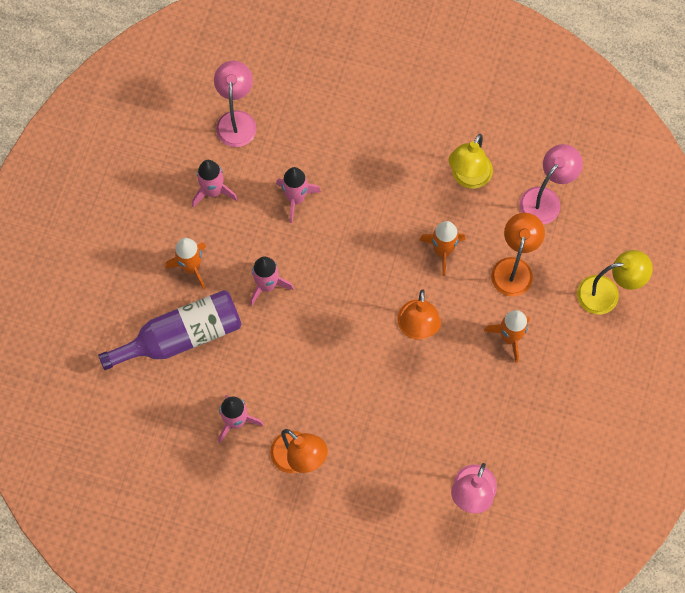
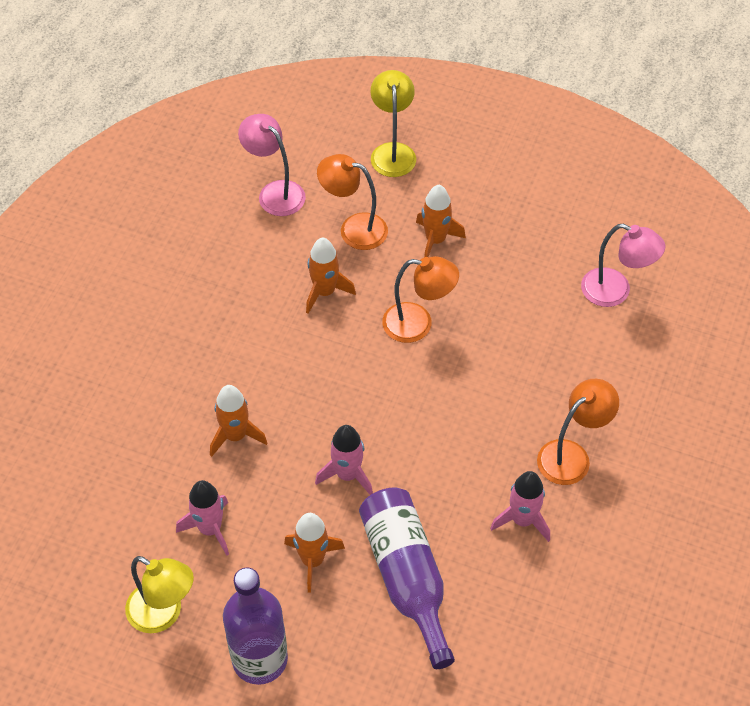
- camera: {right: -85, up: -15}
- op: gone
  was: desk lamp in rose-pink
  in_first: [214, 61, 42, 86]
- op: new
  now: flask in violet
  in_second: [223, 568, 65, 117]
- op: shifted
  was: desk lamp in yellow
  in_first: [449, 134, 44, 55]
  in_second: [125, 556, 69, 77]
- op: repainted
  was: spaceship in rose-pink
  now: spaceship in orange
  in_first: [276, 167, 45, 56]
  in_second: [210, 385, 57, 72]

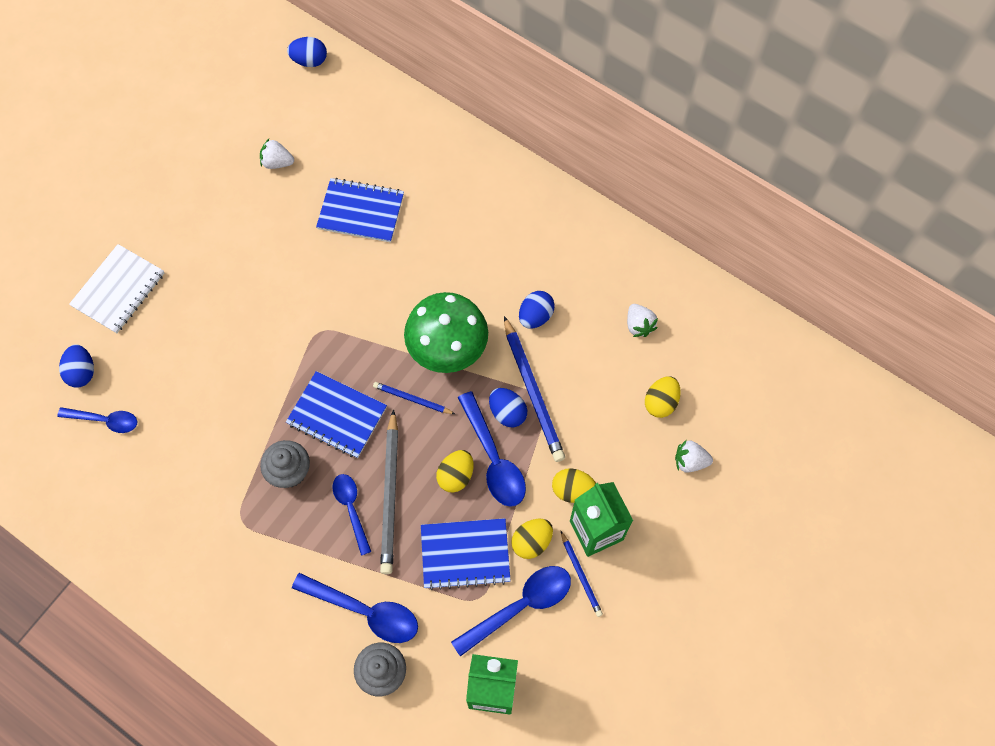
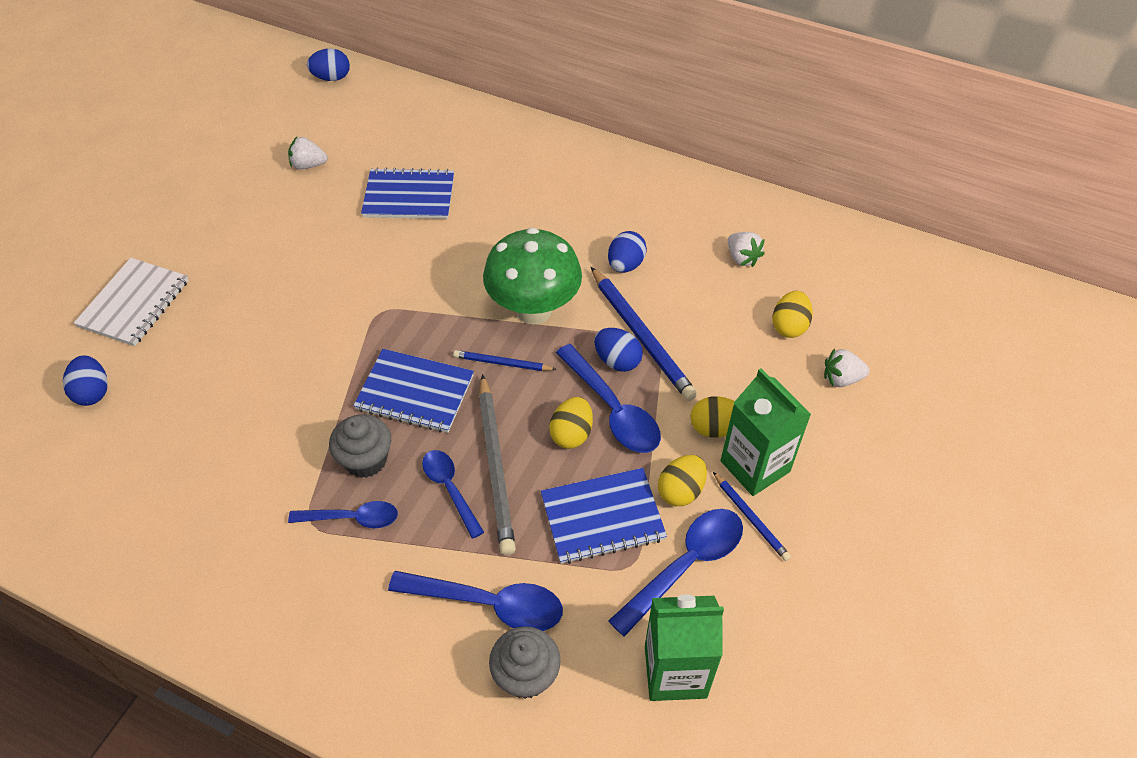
- camera: {right: -10, up: -15}
- op: shifted
  was: tablespoon in blue
  in_first: [57, 407, 80, 26]
  in_second: [288, 501, 110, 27]

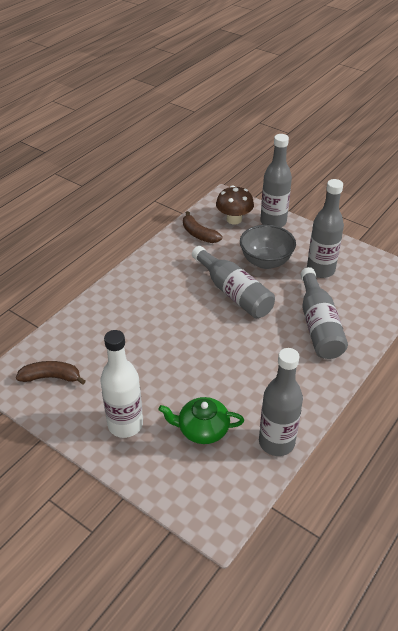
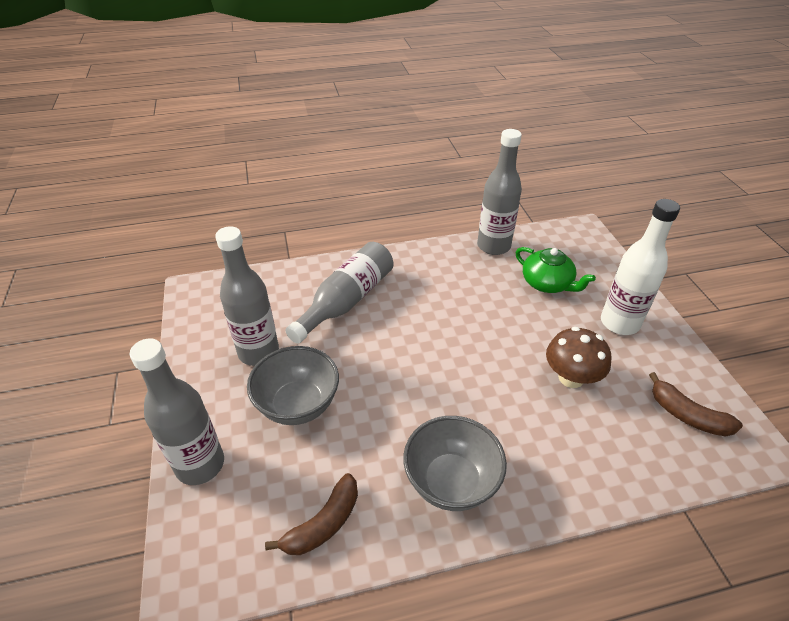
- camera: {right: -140, up: 0}
- op: gone
  was: flask in grey
  in_first: [192, 246, 83, 72]
- op: new
  now: deep dish in grey
  in_second: [403, 416, 104, 95]
- op: shifted
  was: mushroom in brown
  in_first: [216, 185, 38, 40]
  in_second: [546, 327, 65, 61]
- op: rotated
  was: toy banana in brown
  in_first: [183, 211, 39, 32]
  in_second: [265, 473, 93, 82]
  clockwise: 45

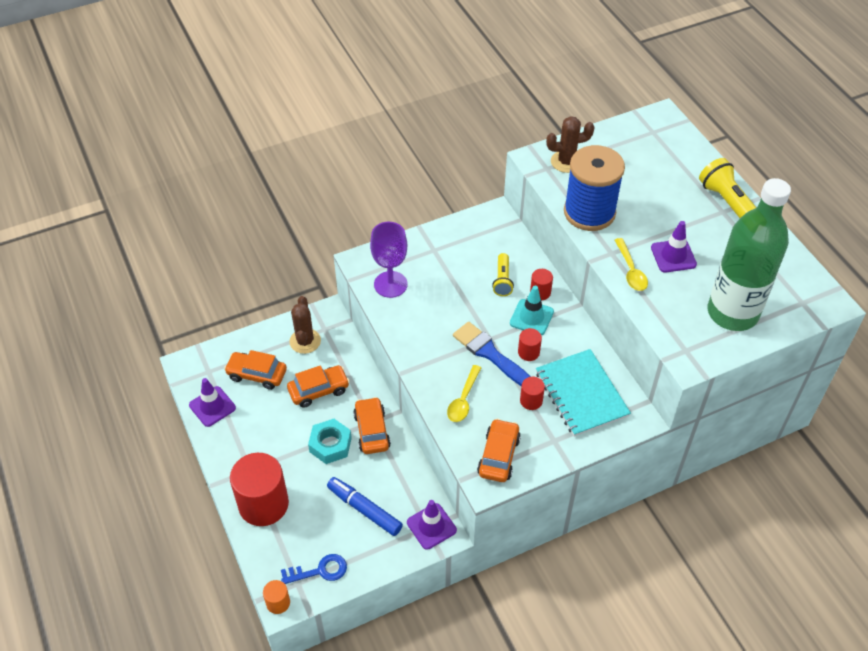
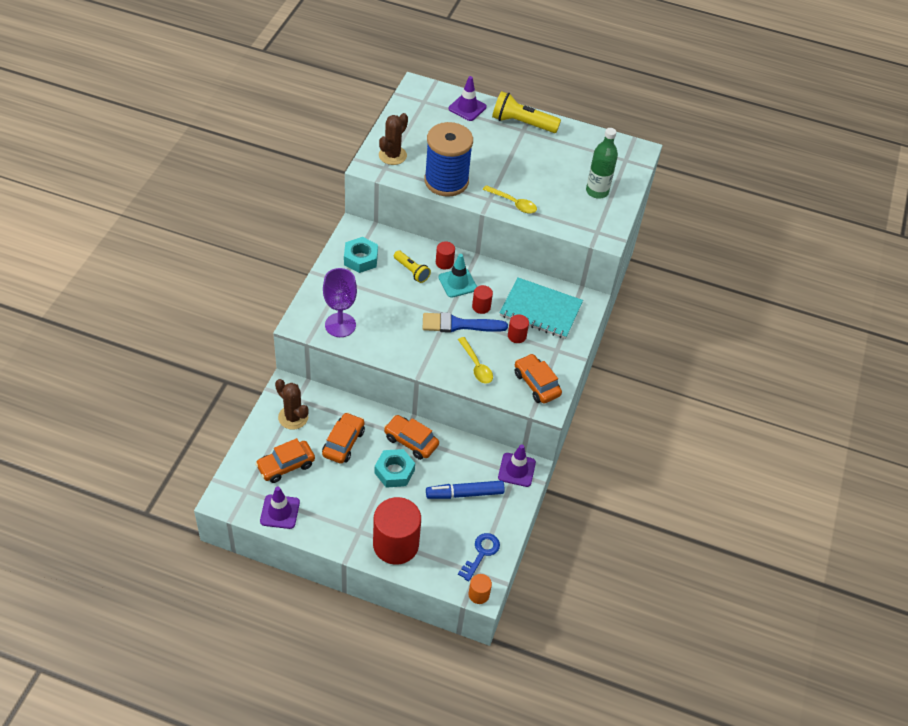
- camera: {right: -50, up: 0}
- op: new
  now: hex nut in teal
  in_second: [344, 237, 34, 36]
- op: shifted
  was: road cone in violet
  in_first: [651, 221, 46, 51]
  in_second: [448, 76, 39, 45]
- op: scaled
  was: flask in green
  in_first: [708, 178, 83, 153]
  in_second: [586, 128, 32, 71]
  ratio: 0.56

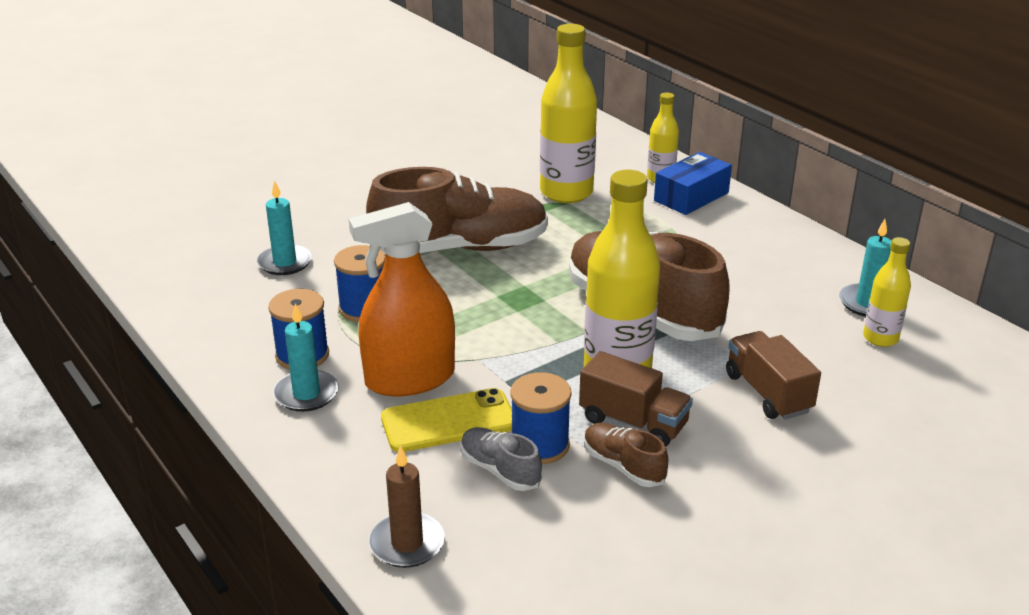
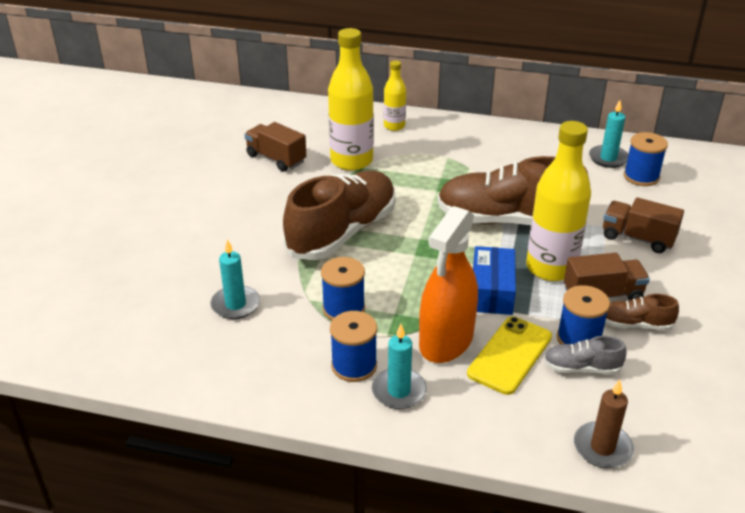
- camera: {right: -40, up: 5}
- op: new
  now: toy truck in brown
  in_second: [244, 122, 62, 50]
- op: shifted
  was: box in blue
  in_first: [654, 152, 78, 63]
  in_second: [473, 246, 43, 69]
- op: swapped
  was: flask in yellow
  now: spool in blue
  in_first: [863, 237, 48, 110]
  in_second: [624, 132, 44, 54]

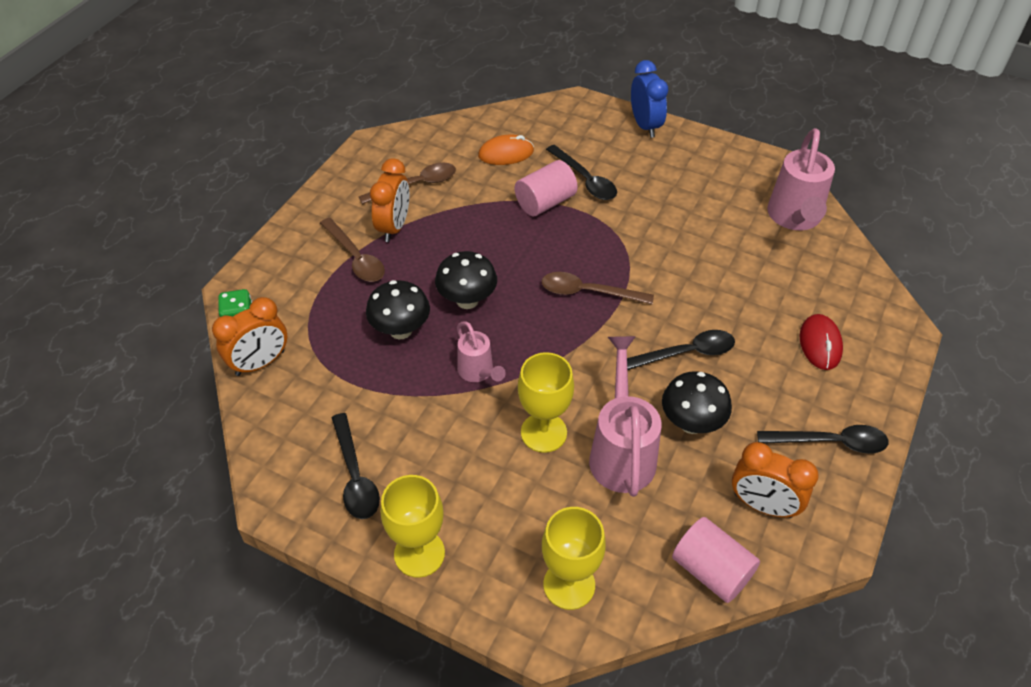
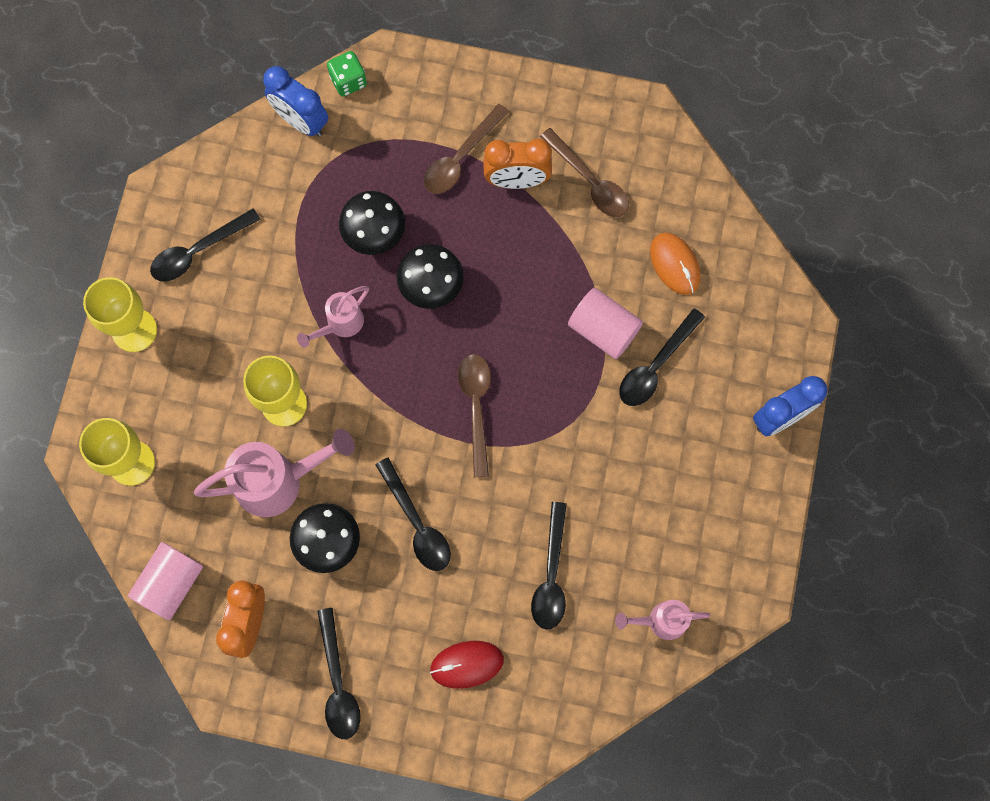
- camera: {right: 75, up: 25}
- op: new
  now: tablespoon in black
  in_second: [531, 502, 36, 128]
- op: repainted
  was: bedside clock in orange
  now: bedside clock in blue
  in_first: [212, 297, 75, 79]
  in_second: [263, 66, 65, 71]
- op: scaled
  was: watering can in rose-pink
  in_first: [767, 128, 68, 102]
  in_second: [615, 600, 95, 40]
  ratio: 0.57

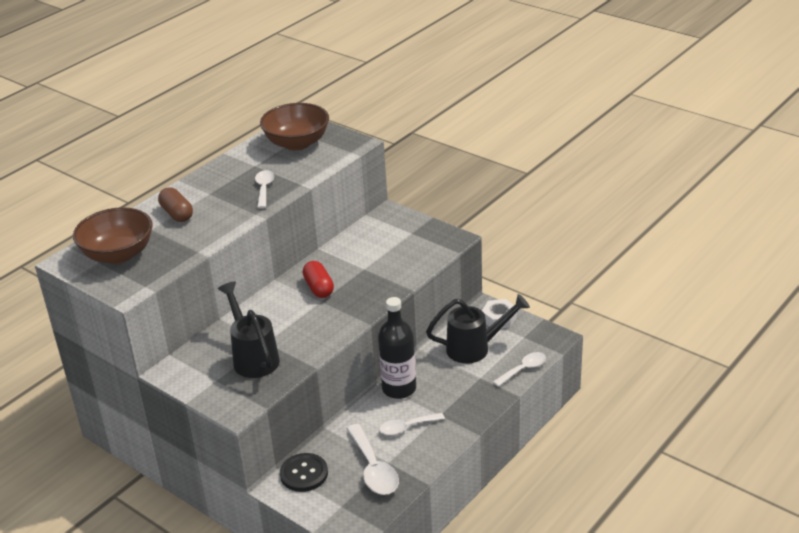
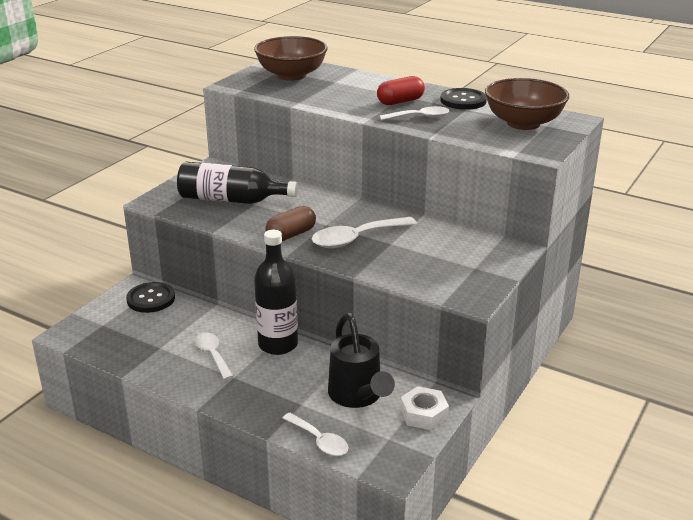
- camera: {right: 80, up: -5}
- op: new
  now: button in black
  in_second: [440, 88, 47, 22]
- op: shifted
  was: pill shape in brown
  in_first: [158, 187, 35, 35]
  in_second: [265, 206, 51, 35]
- op: shifted
  was: pill shape in scarlet
  in_first: [303, 261, 31, 37]
  in_second: [377, 76, 48, 29]
- op: shifted
  was: tablespoon in white
  in_first: [346, 424, 53, 71]
  in_second: [312, 217, 105, 31]
- op: swapped
  was: watering can in black
  now: flask in black
  in_first: [218, 281, 62, 97]
  in_second: [177, 161, 121, 43]

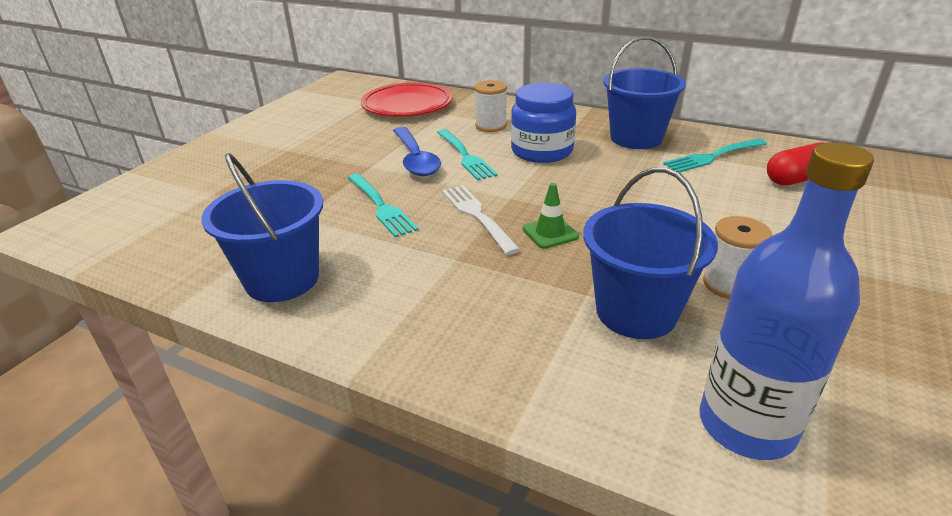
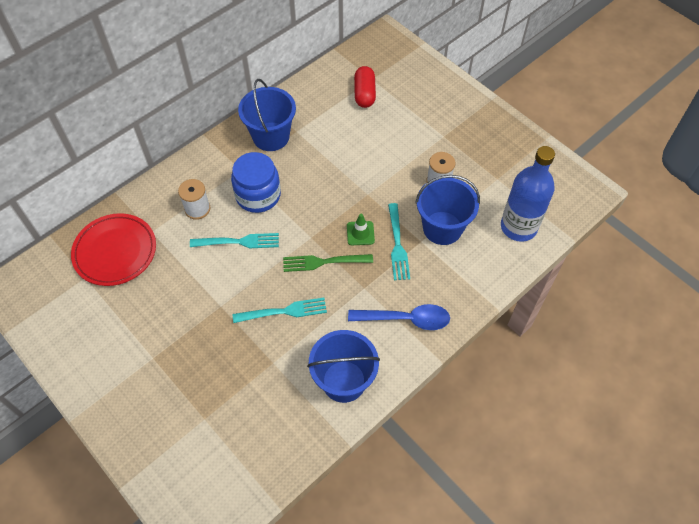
- camera: {right: -70, up: 25}
- op: shifted
  was: tablespoon in blue
  in_first: [393, 127, 48, 49]
  in_second: [348, 304, 102, 26]
- op: shifted
  was: dinner fork in teal
  in_first: [663, 139, 104, 34]
  in_second: [388, 203, 22, 77]
- op: repainted
  was: dinner fork in white
  now: dinner fork in green
  in_first: [442, 185, 78, 70]
  in_second: [283, 254, 90, 18]

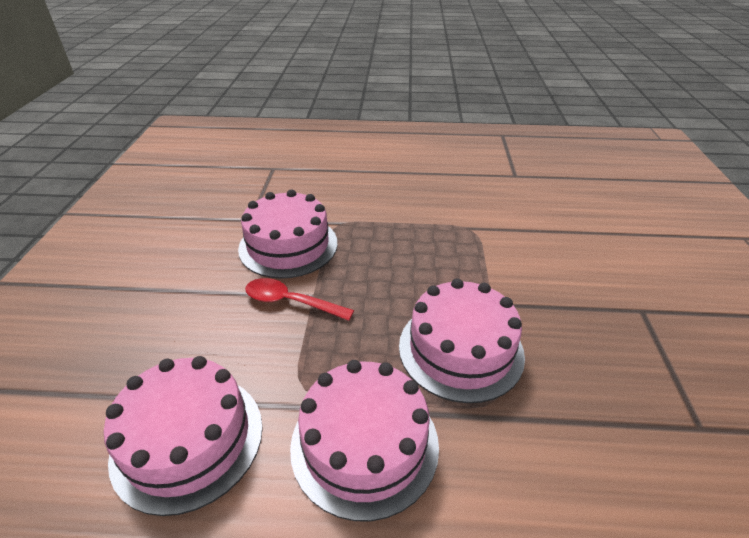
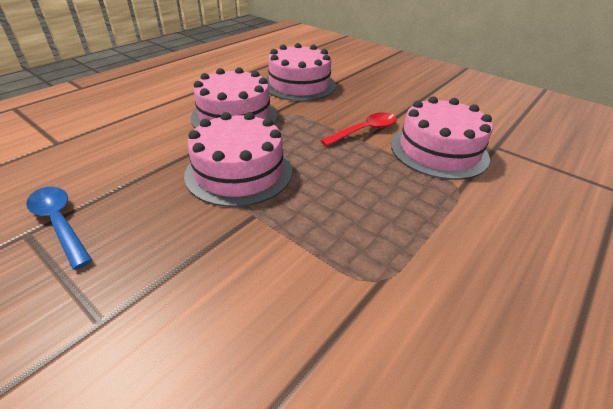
- camera: {right: 125, up: 0}
- op: new
  now: tablespoon in blue
  in_second: [26, 187, 66, 83]

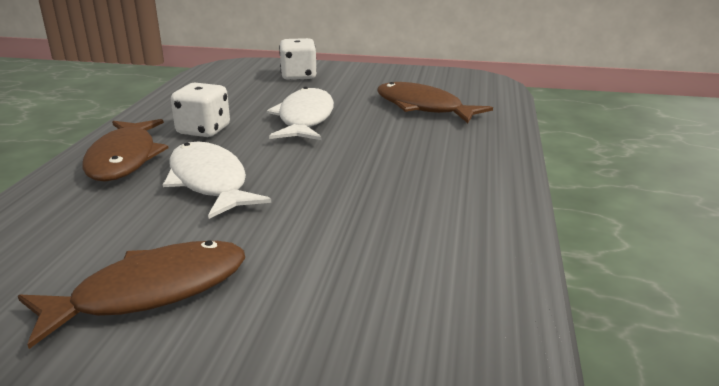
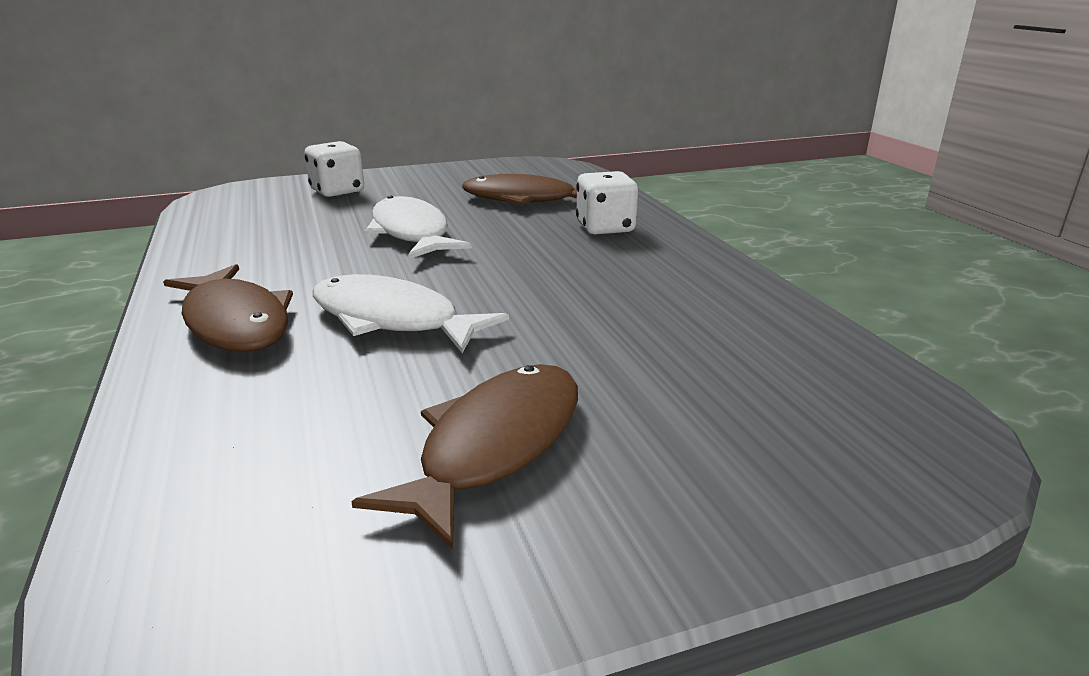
- camera: {right: -30, up: 0}
- op: shifted
  was: dice in white
  in_first: [171, 83, 59, 54]
  in_second: [576, 171, 62, 64]

